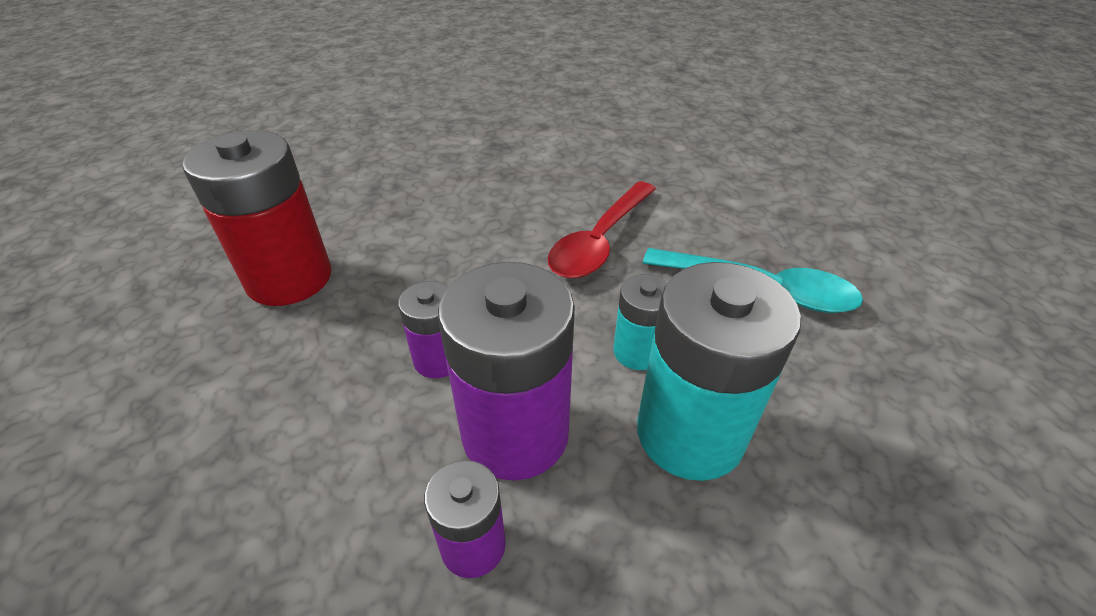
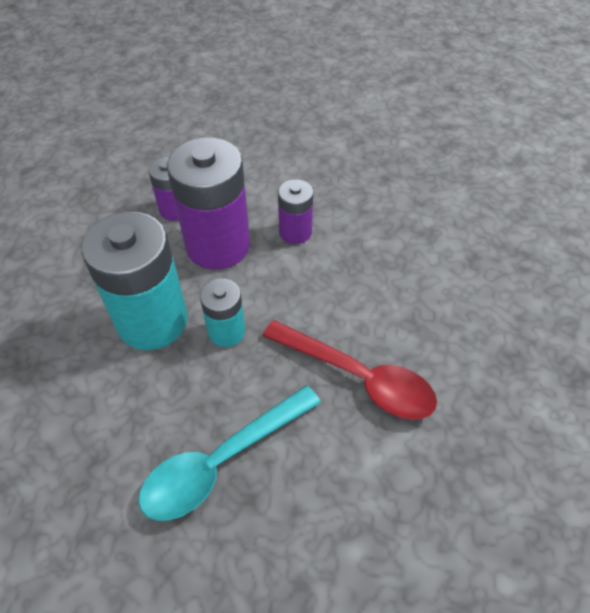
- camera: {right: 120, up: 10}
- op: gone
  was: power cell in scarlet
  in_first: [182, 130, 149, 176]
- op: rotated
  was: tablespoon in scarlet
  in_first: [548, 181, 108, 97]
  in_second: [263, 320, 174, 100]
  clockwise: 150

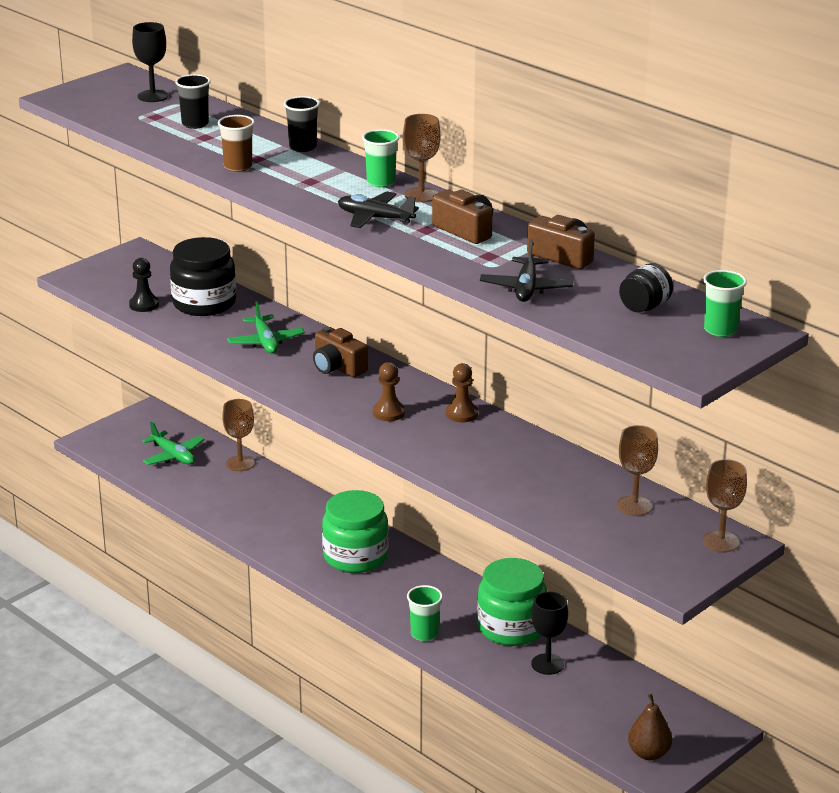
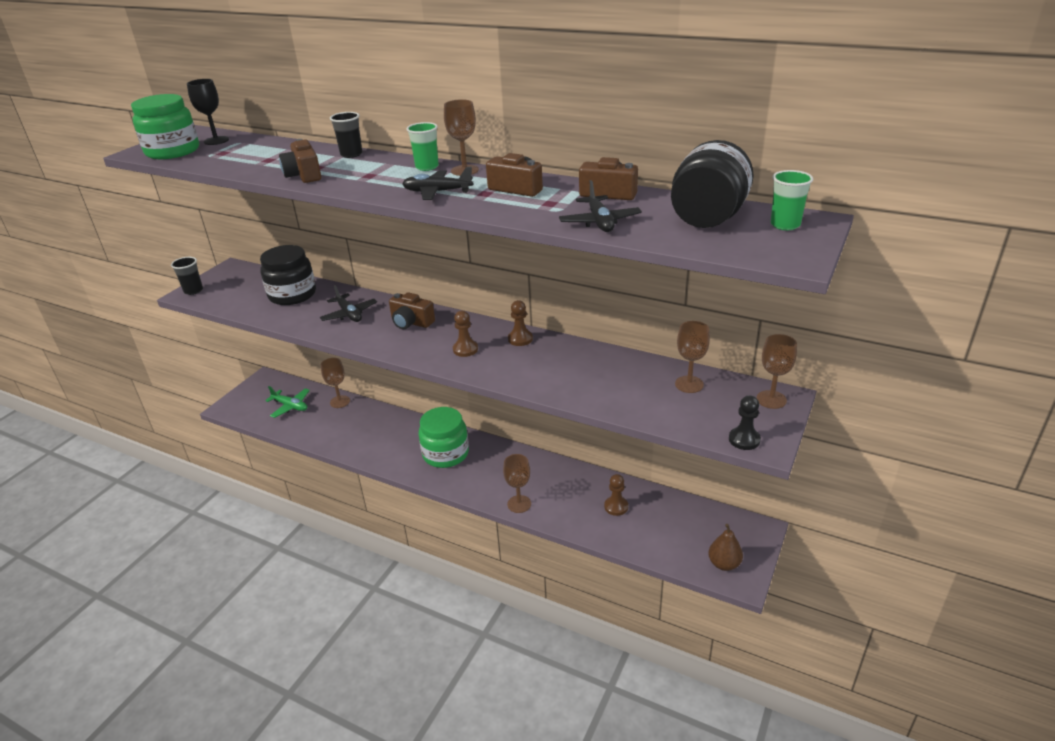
- camera: {right: -15, up: 5}
- op: shifted
  was: chess pawn in black
  in_first: [129, 258, 30, 54]
  in_second: [729, 395, 32, 55]
- op: shifted
  was: cup in black
  in_first: [175, 74, 36, 55]
  in_second: [171, 257, 32, 38]
- op: shifted
  was: jar in green
  in_first: [477, 558, 71, 88]
  in_second: [131, 94, 68, 65]
- op: swapped
  was: cup in brown
  now: photo camera in brown
  in_first: [218, 115, 37, 57]
  in_second: [279, 139, 42, 44]
- op: swapped
  was: cup in green
  now: goblet in brown
  in_first: [407, 585, 36, 56]
  in_second: [503, 454, 28, 59]
- op: swapped
  was: goblet in black
  now: chess pawn in brown
  in_first: [531, 591, 37, 84]
  in_second: [604, 474, 24, 42]
- op: repainted
  was: plane in green
  now: plane in black
  in_first: [227, 301, 78, 52]
  in_second: [320, 285, 57, 37]
- op: scaled
  was: jar in black
  in_first: [619, 263, 54, 50]
  in_second: [671, 140, 83, 88]
  ratio: 1.92

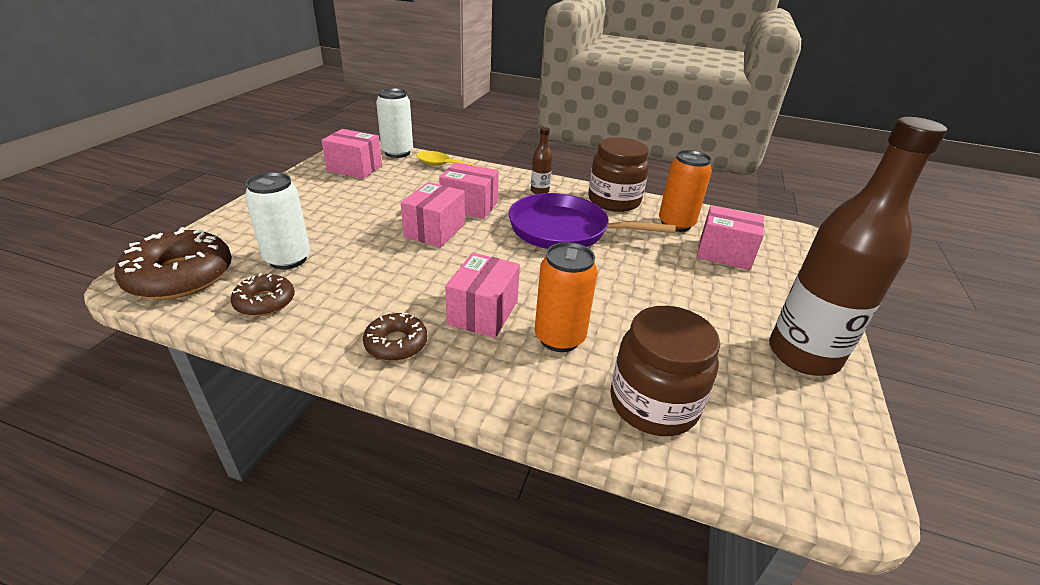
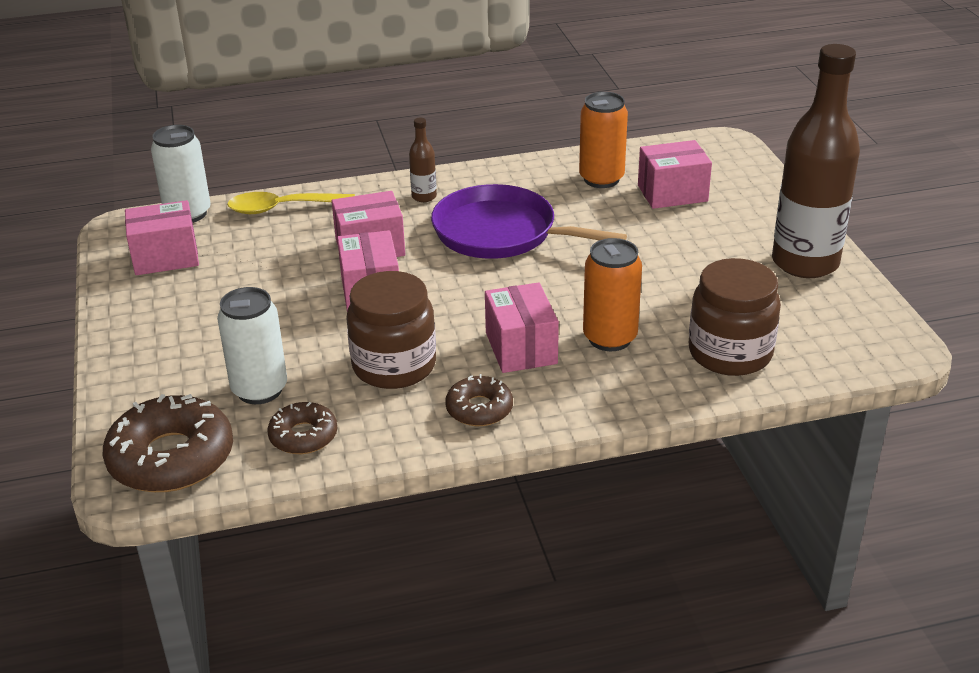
- camera: {right: -30, up: 0}
- op: shifted
  was: jar in brown
  in_first: [588, 137, 61, 75]
  in_second: [346, 271, 90, 118]
- op: rotated
  was: skillet in violet
  in_first: [508, 193, 168, 56]
  in_second: [431, 184, 196, 75]
  clockwise: 45

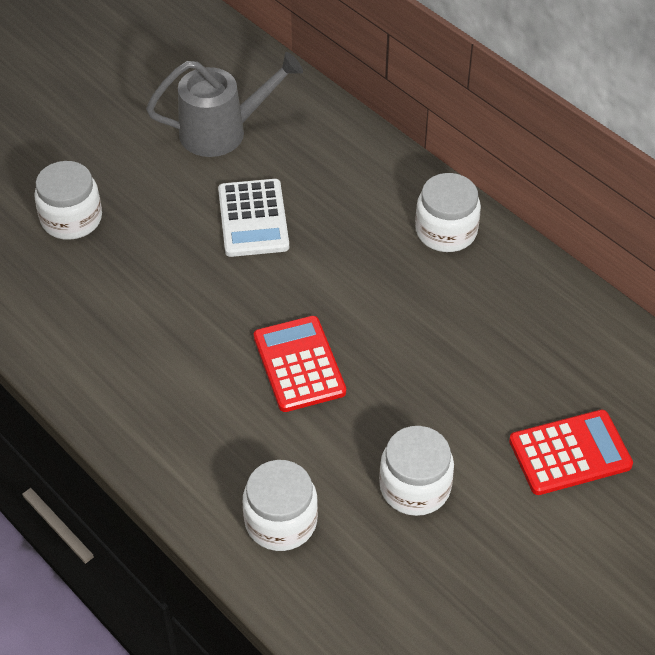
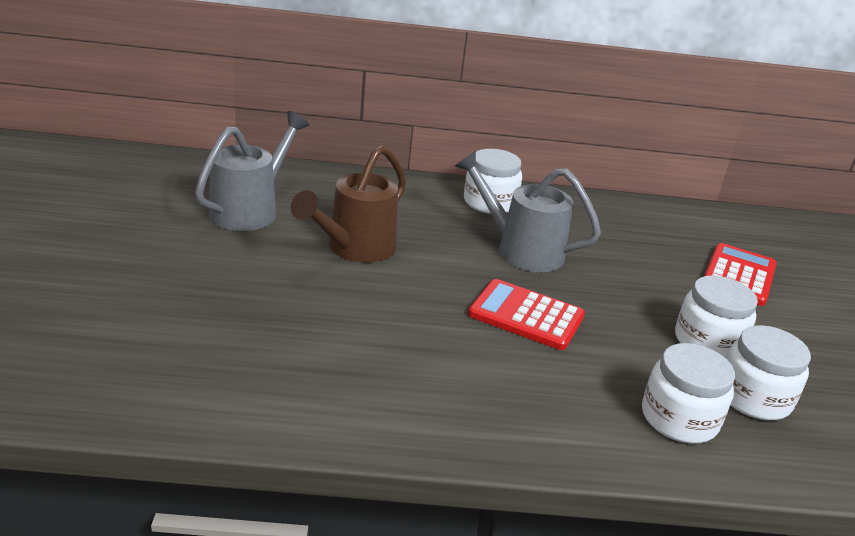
- camera: {right: -50, up: -20}
- op: new
  now: watering can in grey
  in_second: [455, 150, 146, 122]
- op: shifted
  was: jar in white
  in_first: [34, 161, 68, 79]
  in_second: [726, 325, 85, 95]
- op: swapped
  was: pocket calculator in white
  now: watering can in brown
  in_first: [218, 179, 71, 78]
  in_second: [291, 145, 115, 118]

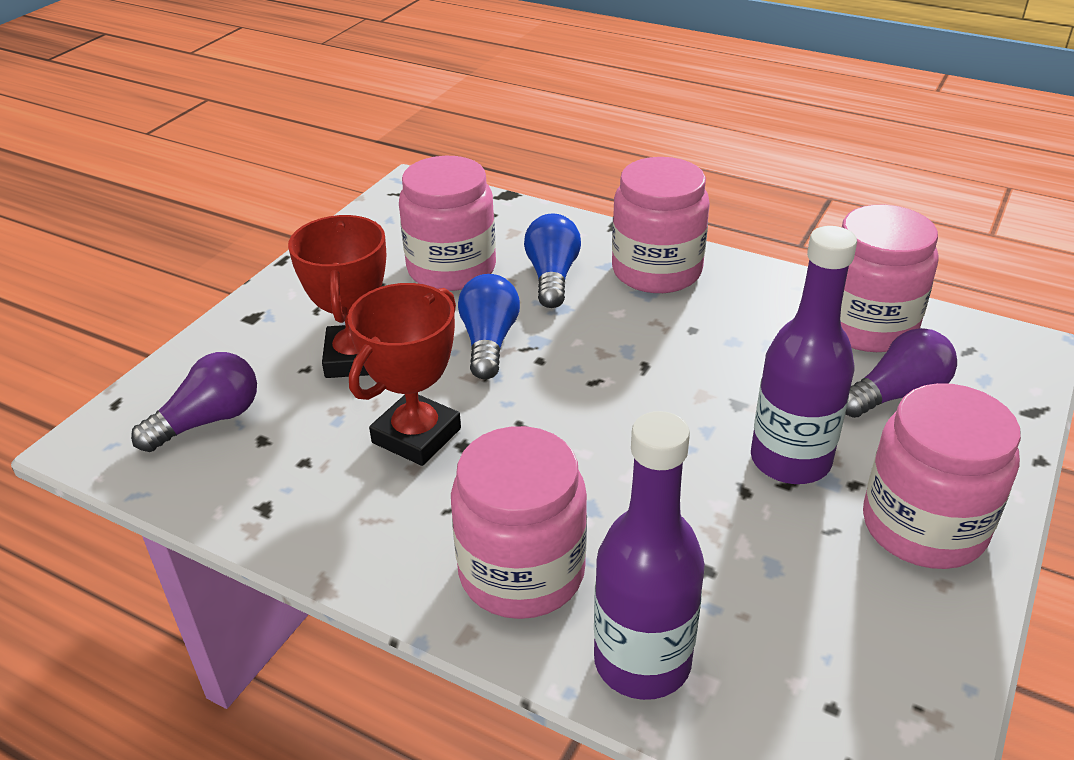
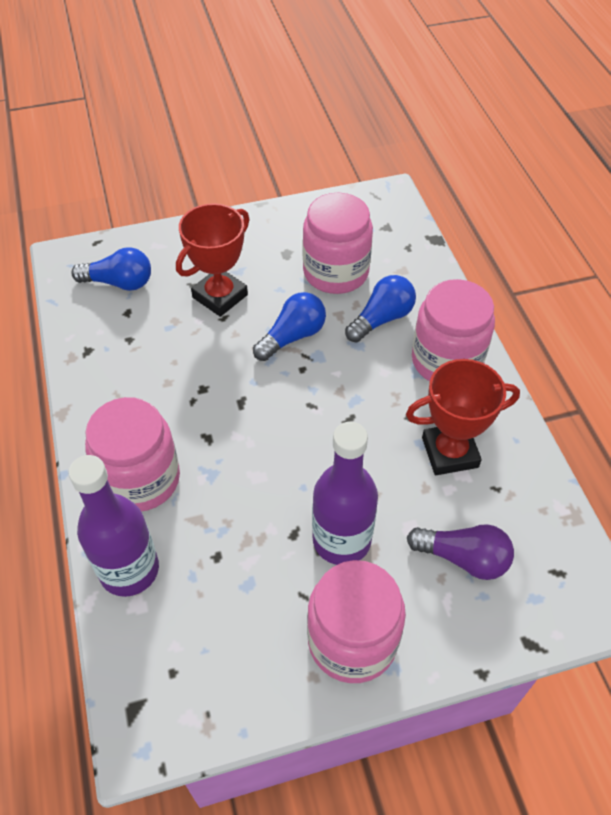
- camera: {right: 45, up: 15}
- op: gone
  was: jar in rose-pink
  in_first: [840, 205, 99, 147]
- op: shifted
  was: trophy in scarlet
  in_first: [347, 283, 114, 183]
  in_second: [406, 359, 114, 116]
- op: repainted
  was: lightbulb in violet
  now: lightbulb in blue
  in_first: [131, 352, 126, 100]
  in_second: [71, 247, 80, 44]

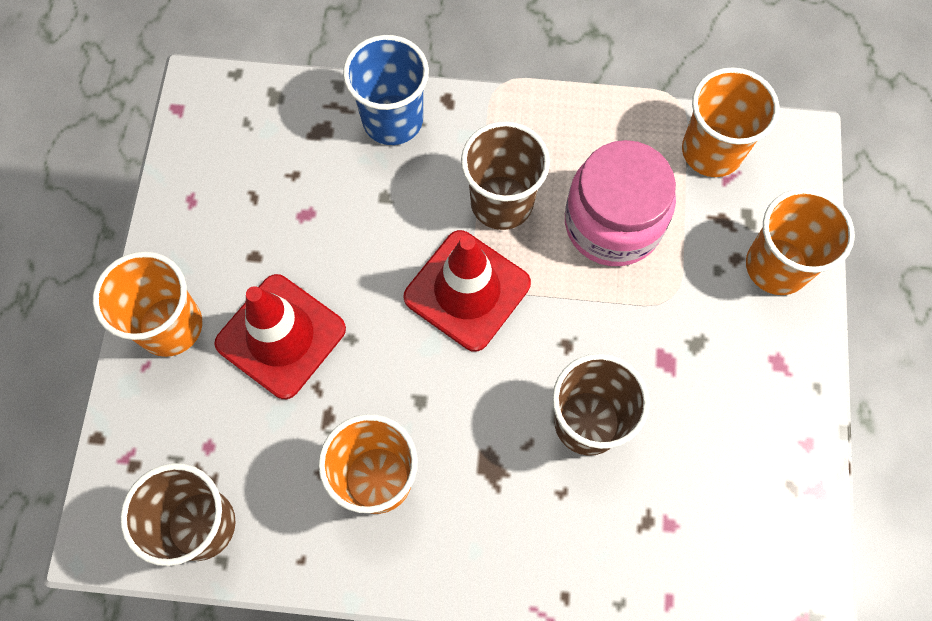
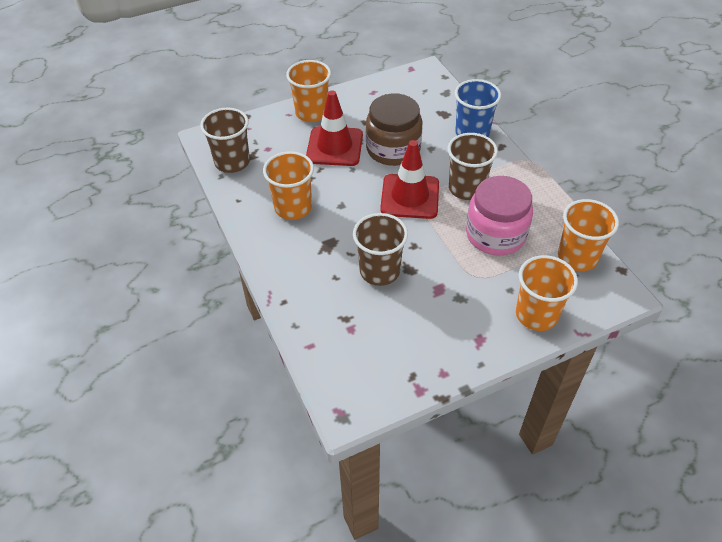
- camera: {right: 60, up: -20}
- op: new
  now: jar in brown
  in_second: [366, 93, 56, 73]

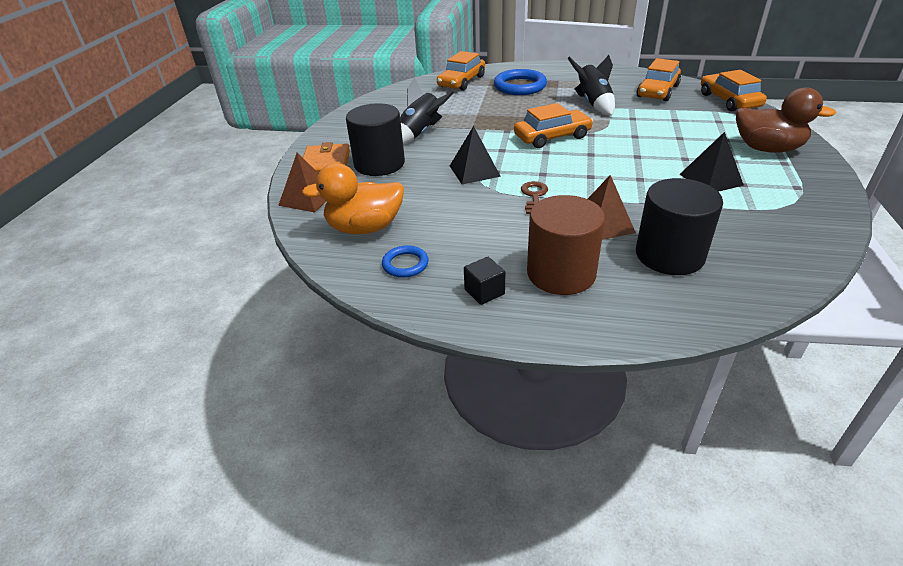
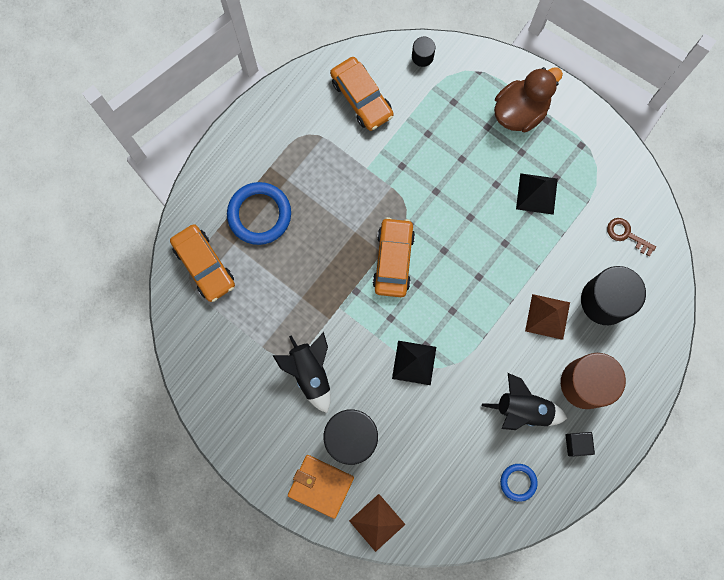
- camera: {right: -65, up: 40}
- op: gone
  was: duck in orange
  in_first: [302, 163, 102, 71]
- op: shifted
  was: key in brown
  in_first: [521, 181, 27, 33]
  in_second: [607, 218, 49, 38]
- op: shifted
  was: spaceship in black
  in_first: [568, 55, 47, 61]
  in_second: [482, 373, 85, 57]
- op: swapped
  was: toy car in orange
  now: solid cylinder in black
  in_first: [701, 70, 66, 42]
  in_second: [412, 37, 23, 30]

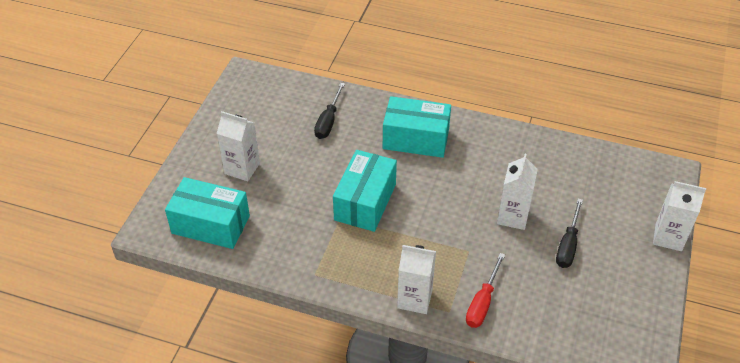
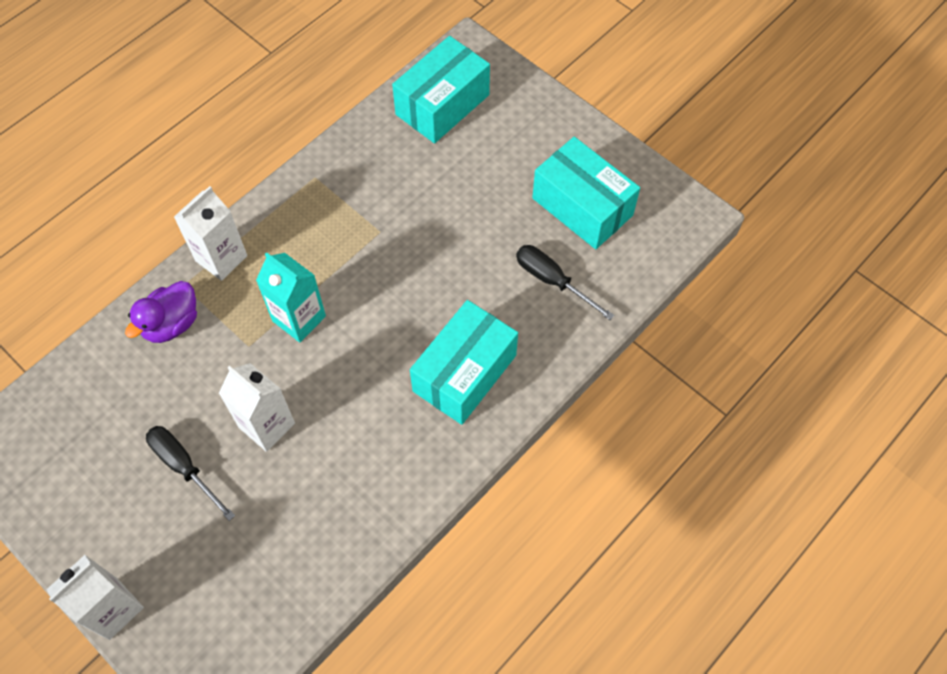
- camera: {right: 115, up: 15}
- op: gone
  was: milk carton in white
  in_first: [217, 111, 43, 70]
- op: new
  now: milk carton in teal
  in_second: [256, 252, 70, 90]
- op: shifted
  was: box in teal
  in_first: [333, 150, 64, 82]
  in_second: [532, 137, 108, 112]
- op: swapped
  was: flat screwdriver in scarlet
  now: duck in violet
  in_first: [466, 253, 39, 75]
  in_second: [125, 281, 72, 62]

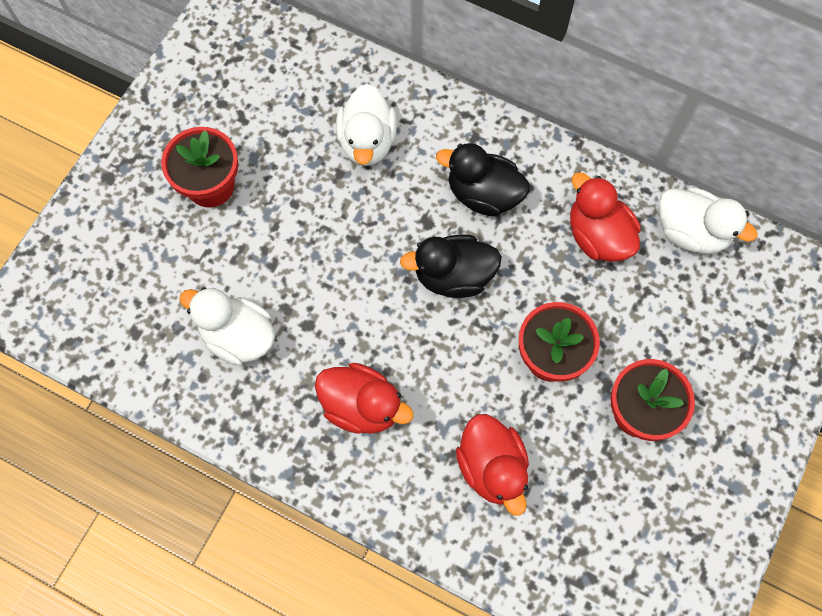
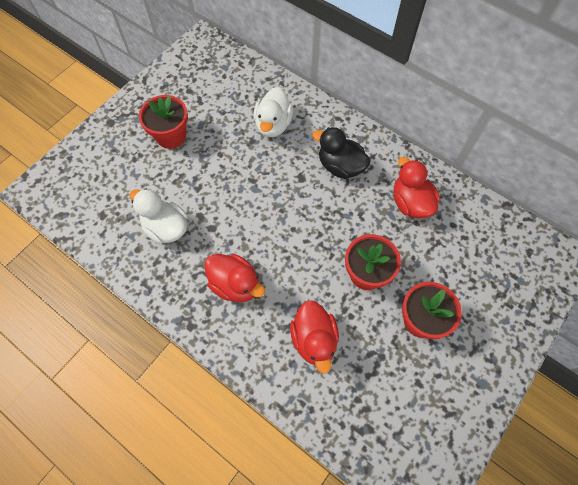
- camera: {right: 10, up: -5}
- op: gone
  was: duck in black
  in_first: [400, 234, 102, 64]
- op: gone
  was: duck in white
  in_first: [659, 187, 98, 67]

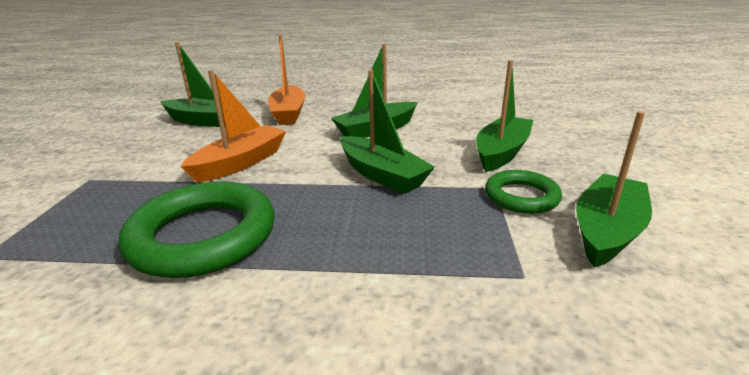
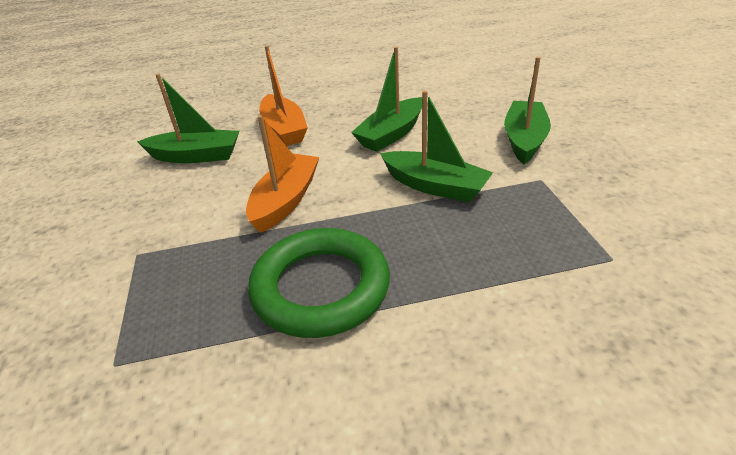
- camera: {right: -15, up: 10}
- op: gone
  was: hoop in green
  in_first: [485, 170, 77, 44]
- op: gone
  was: boat in green
  in_first: [576, 111, 76, 156]

